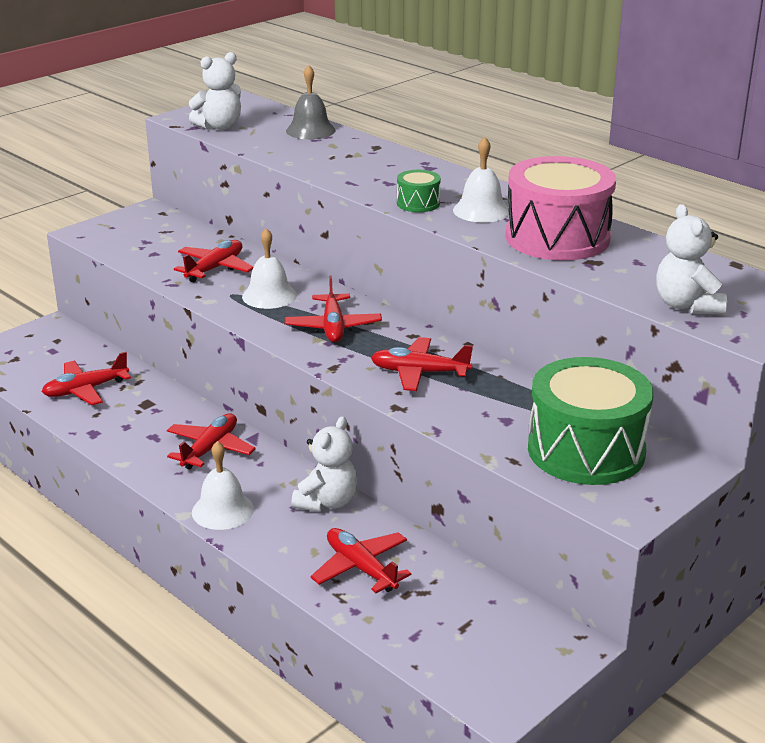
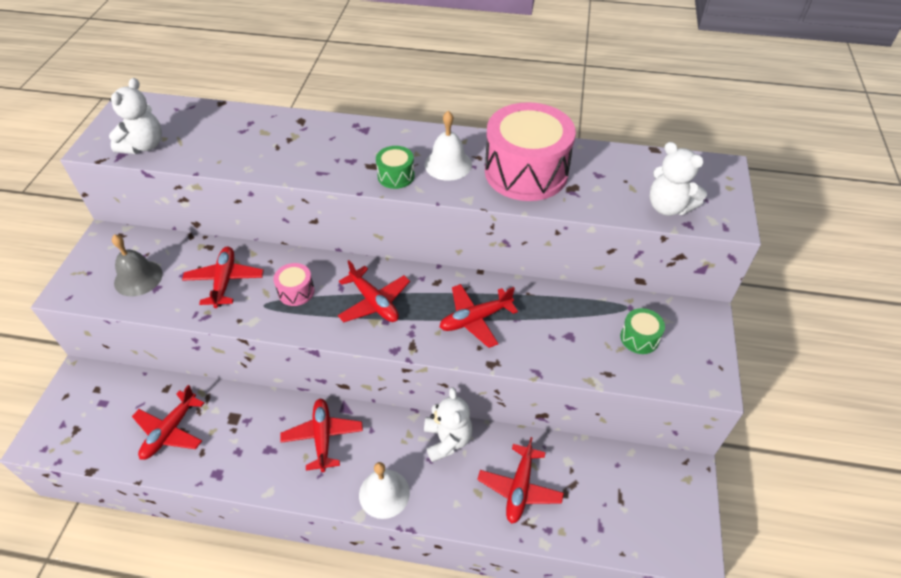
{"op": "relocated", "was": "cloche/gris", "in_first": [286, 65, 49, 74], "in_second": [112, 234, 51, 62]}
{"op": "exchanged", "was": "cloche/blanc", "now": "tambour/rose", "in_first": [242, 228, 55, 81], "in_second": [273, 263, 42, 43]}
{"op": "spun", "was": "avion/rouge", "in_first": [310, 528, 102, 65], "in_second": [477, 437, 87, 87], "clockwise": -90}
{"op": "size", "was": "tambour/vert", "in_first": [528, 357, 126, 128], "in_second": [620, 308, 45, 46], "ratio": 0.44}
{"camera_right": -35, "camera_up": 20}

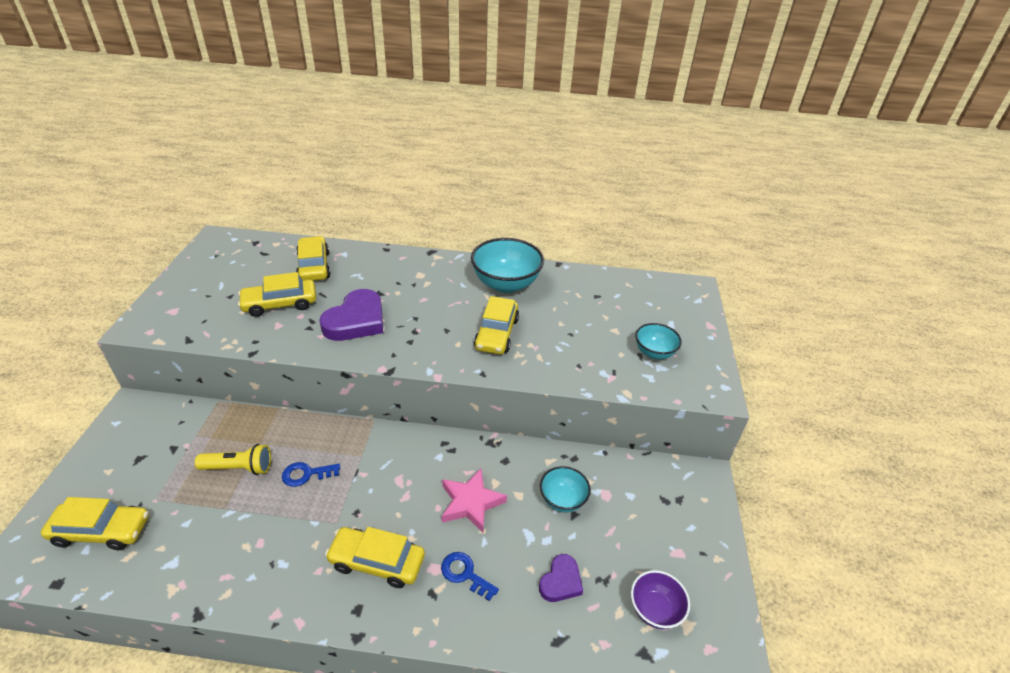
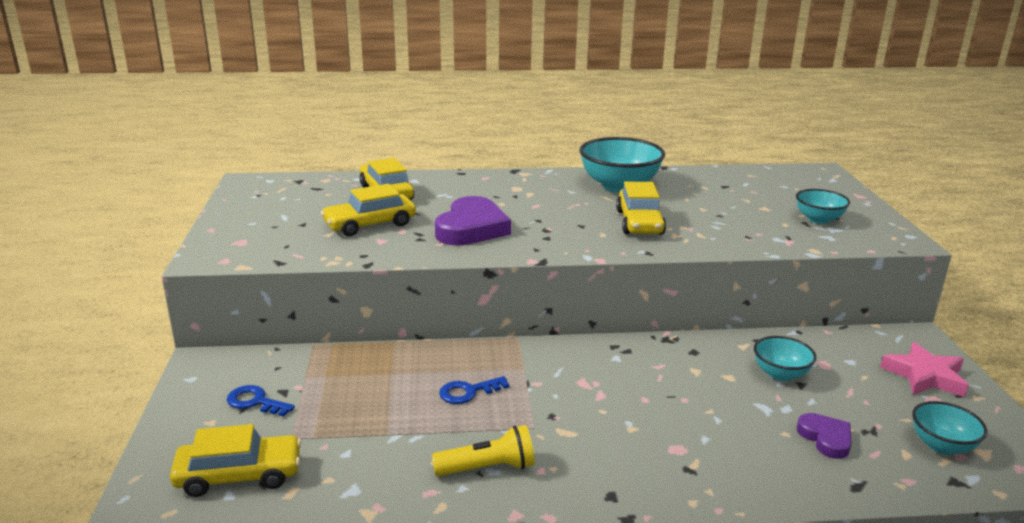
{"op": "missing", "was": "voiture/jaune", "in_first": [325, 527, 100, 61]}
{"op": "relocated", "was": "lampe de poche/jaune", "in_first": [195, 444, 76, 31], "in_second": [432, 425, 103, 51]}
{"op": "relocated", "was": "clé/bleu", "in_first": [441, 552, 58, 49], "in_second": [227, 385, 68, 32]}
{"op": "relocated", "was": "étoile/rose", "in_first": [442, 469, 65, 64], "in_second": [880, 342, 89, 55]}
{"op": "colour", "was": "bol/violet", "now": "bol/turquoise", "in_first": [631, 570, 59, 59], "in_second": [912, 401, 75, 54]}
{"op": "spun", "was": "cœur/violet", "in_first": [539, 554, 44, 48], "in_second": [797, 413, 55, 46], "clockwise": -45}
{"camera_right": -10, "camera_up": -15}

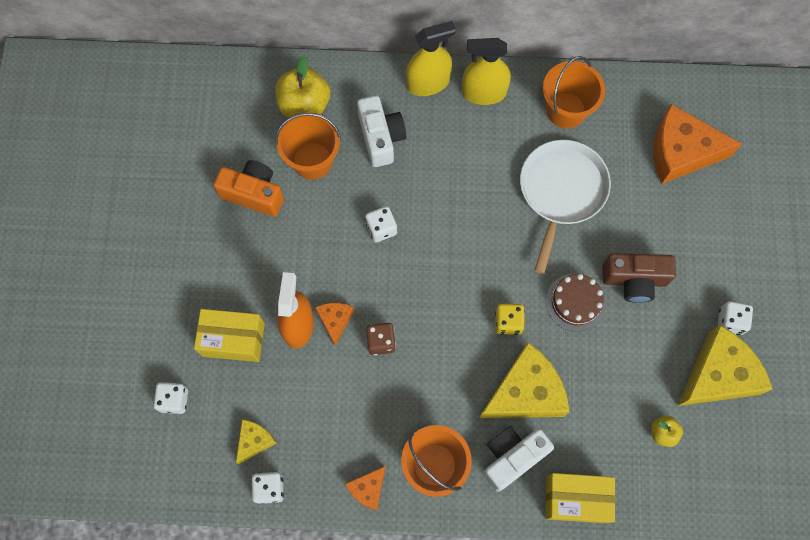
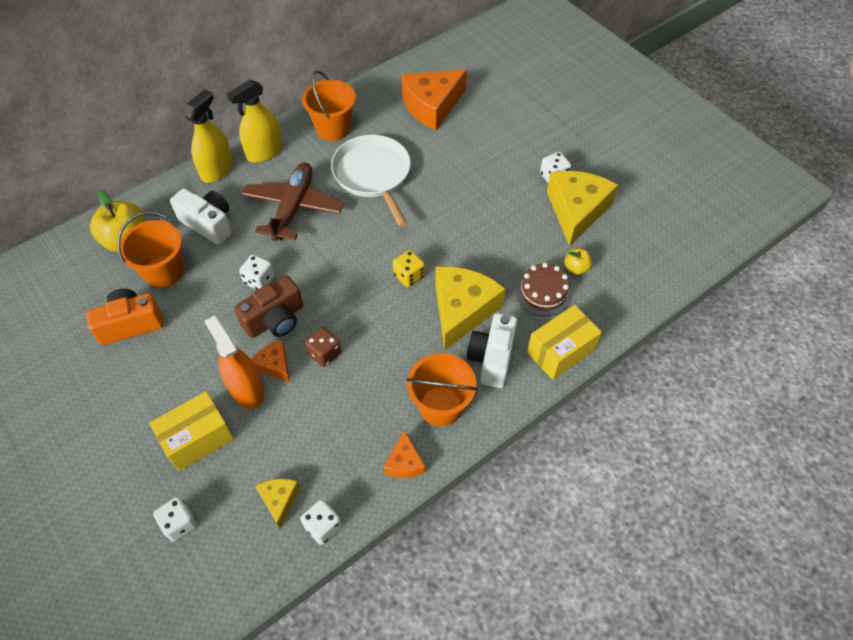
{"op": "appeared", "now": "avion/marron", "in_second": [242, 163, 102, 78]}
{"op": "relocated", "was": "gâteau/marron", "in_first": [546, 274, 60, 58], "in_second": [516, 263, 56, 53]}
{"op": "relocated", "was": "appareil photo/marron", "in_first": [602, 253, 74, 50], "in_second": [234, 276, 69, 62]}
{"camera_right": -40, "camera_up": -15}

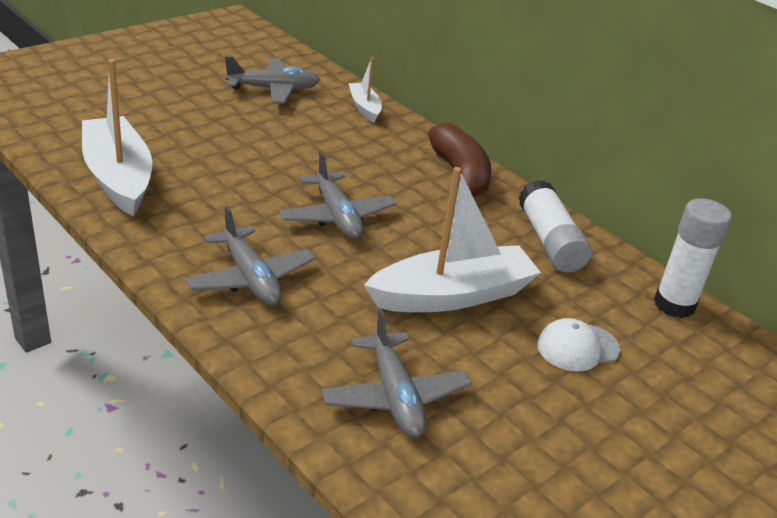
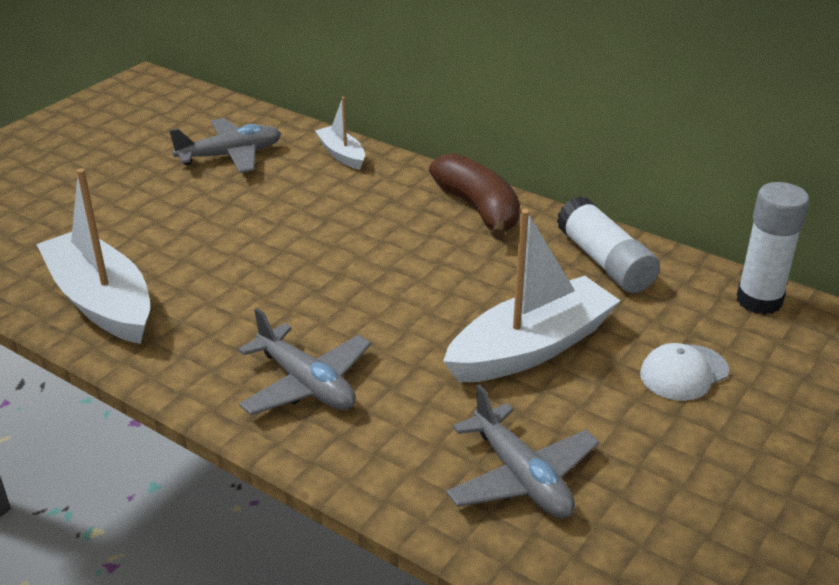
{"op": "missing", "was": "avion/gris", "in_first": [279, 152, 118, 87]}
{"camera_right": -10, "camera_up": 0}

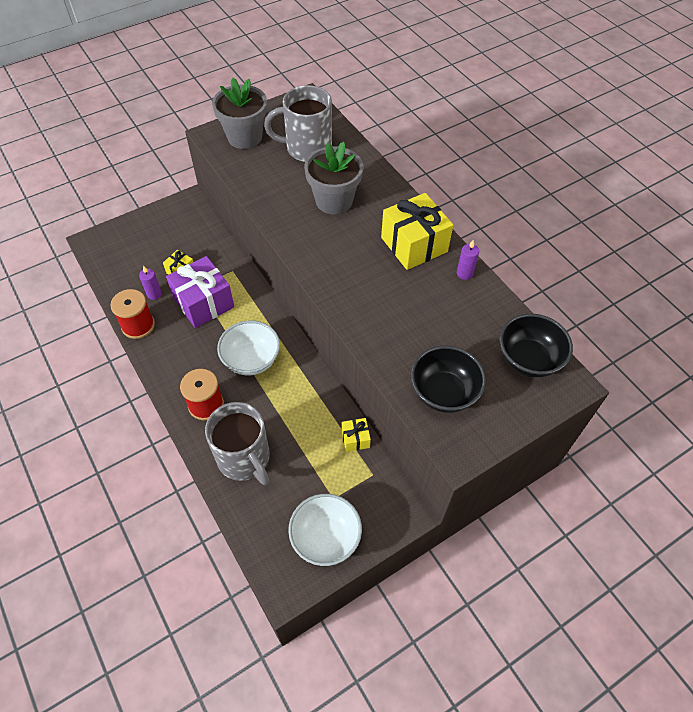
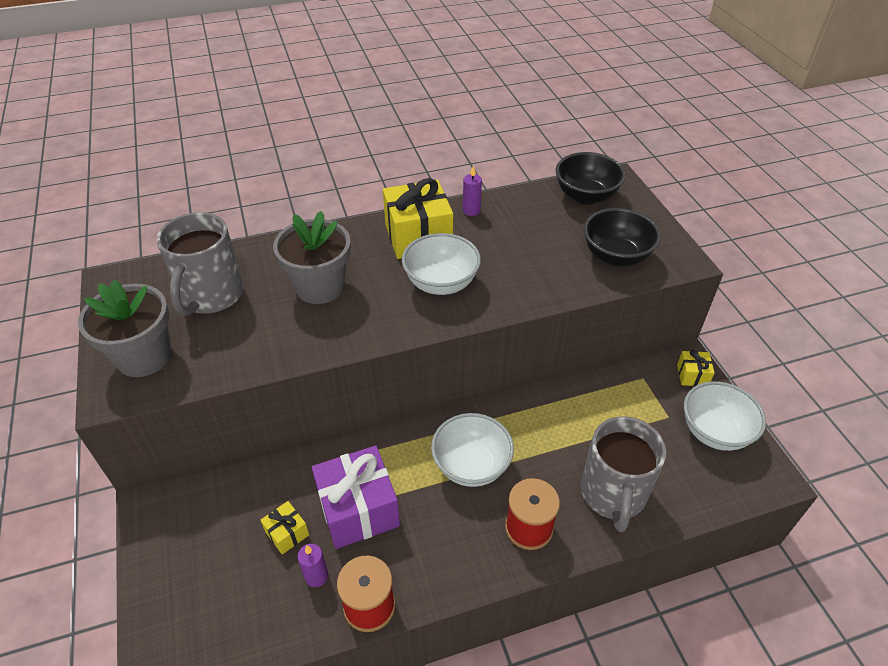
{"op": "appeared", "now": "bol/blanc", "in_second": [402, 233, 79, 62]}
{"op": "relocated", "was": "cadeau/jaune", "in_first": [342, 418, 29, 34], "in_second": [677, 350, 38, 36]}
{"op": "spun", "was": "tasse/gris", "in_first": [205, 402, 65, 83], "in_second": [581, 416, 85, 116], "clockwise": 120}
{"camera_right": -75, "camera_up": -10}

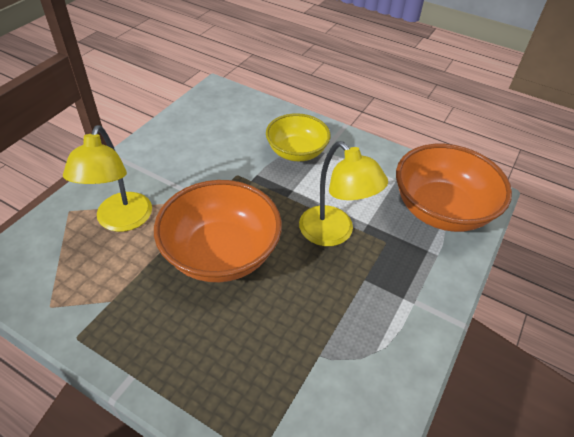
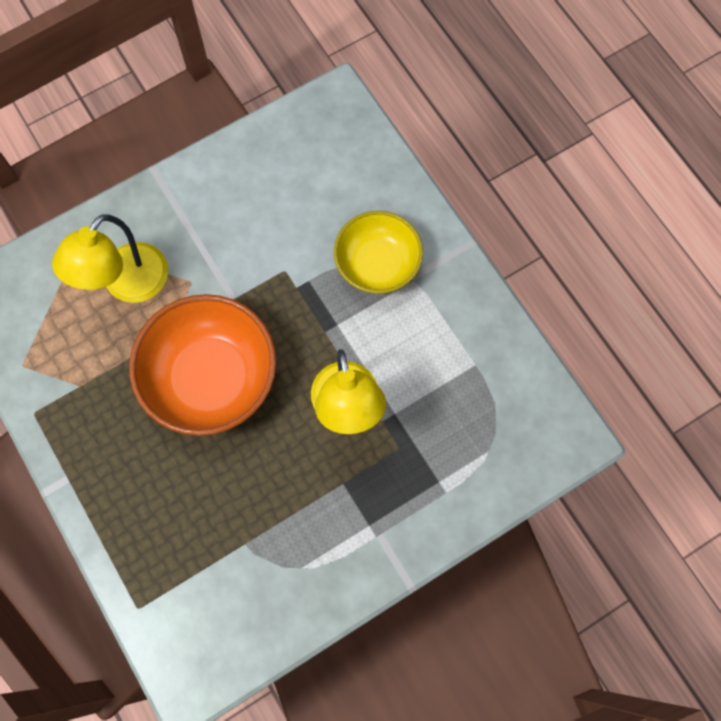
{"op": "missing", "was": "bol/orange", "in_first": [396, 144, 116, 88]}
{"camera_right": 30, "camera_up": 25}

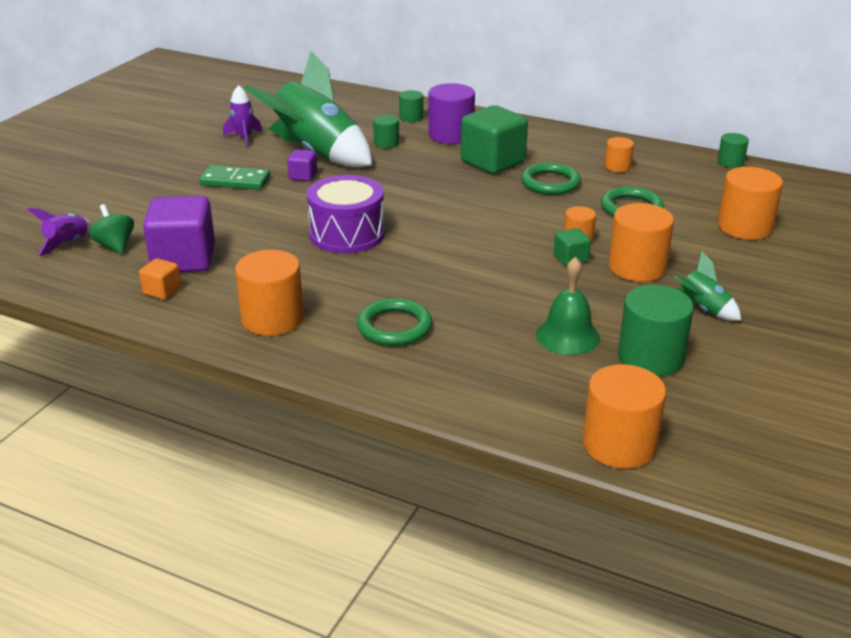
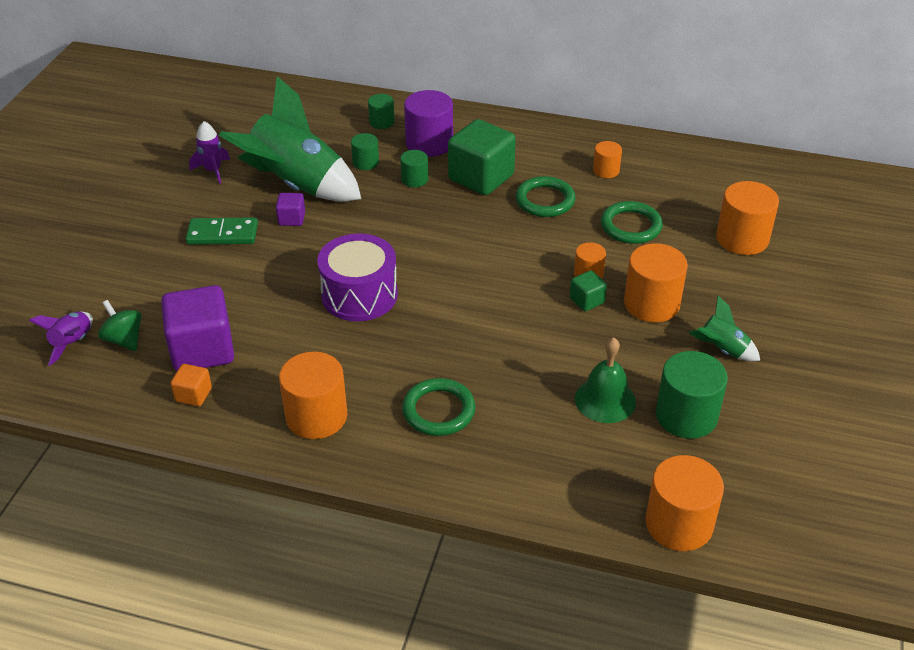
{"op": "relocated", "was": "cylindre/vert", "in_first": [717, 133, 32, 35], "in_second": [400, 150, 28, 37]}
{"camera_right": -10, "camera_up": 10}

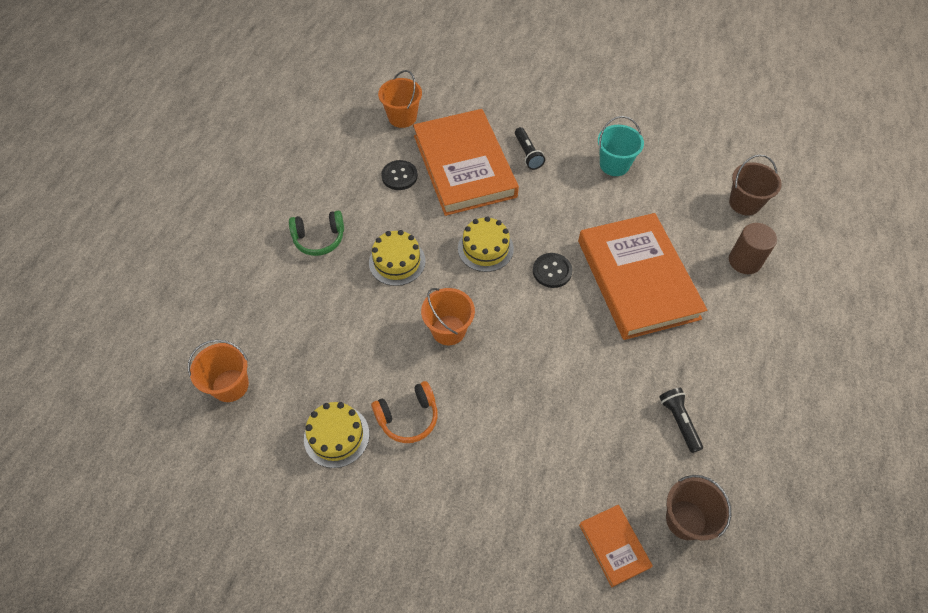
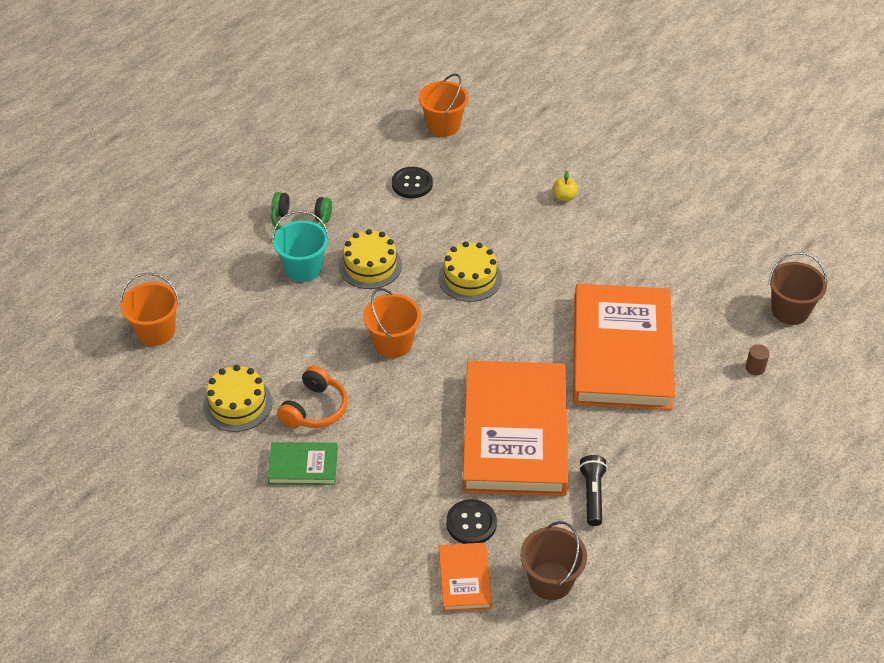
{"op": "appeared", "now": "livre/vert", "in_second": [267, 442, 71, 43]}
{"op": "relocated", "was": "livre/orange", "in_first": [413, 109, 106, 107], "in_second": [463, 361, 105, 135]}
{"op": "relocated", "was": "bouton/noir", "in_first": [533, 253, 39, 35], "in_second": [446, 499, 51, 45]}
{"op": "relocated", "was": "seau/turquoise", "in_first": [598, 116, 46, 60], "in_second": [272, 210, 57, 72]}
{"op": "exchanged", "was": "lampe de poche/noir", "now": "pomme/jaune", "in_first": [515, 127, 30, 43], "in_second": [553, 171, 25, 30]}
{"op": "spun", "was": "casque audio/orange", "in_first": [371, 381, 67, 62], "in_second": [277, 365, 71, 63], "clockwise": -60}
{"op": "size", "was": "cylindre/marron", "in_first": [729, 223, 48, 51], "in_second": [746, 344, 24, 31], "ratio": 0.51}
{"camera_right": 20, "camera_up": -10}

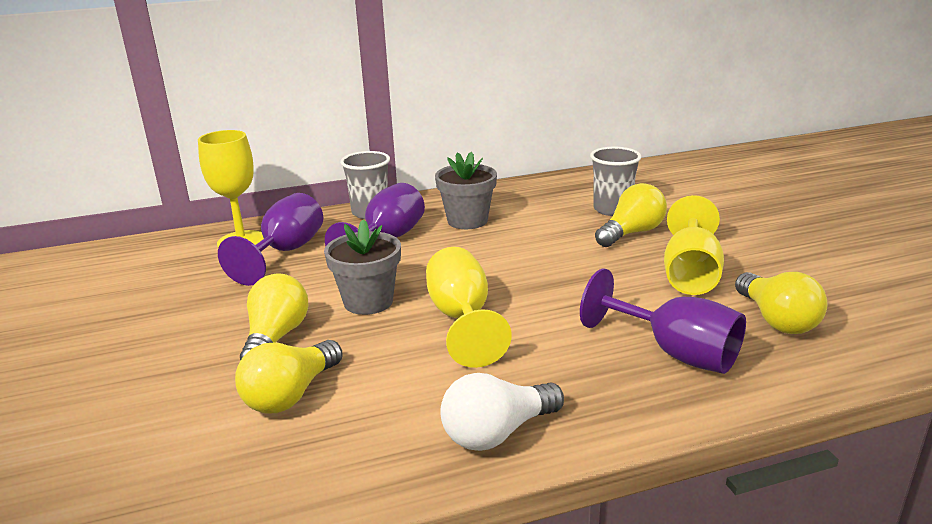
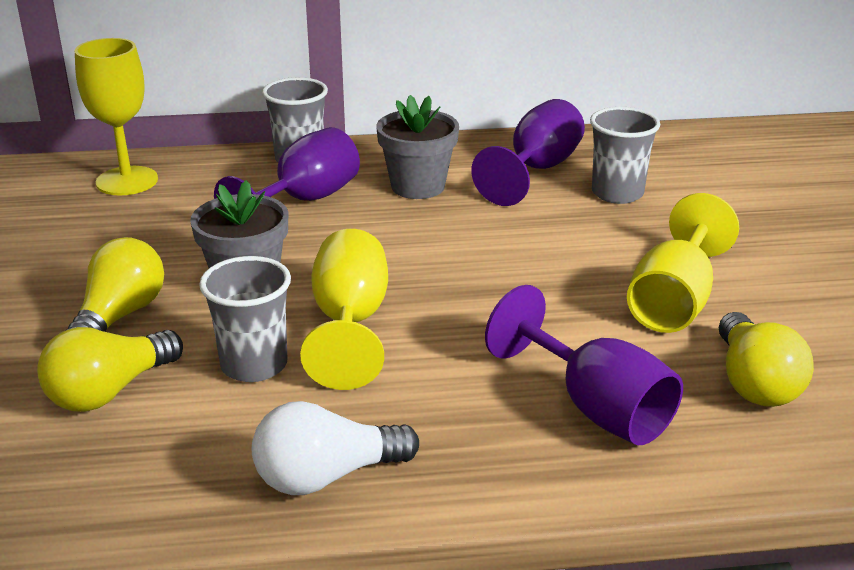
{"op": "missing", "was": "ampoule/jaune", "in_first": [595, 183, 72, 64]}
{"op": "appeared", "now": "gobelet/gris", "in_second": [199, 256, 92, 126]}
{"op": "relocated", "was": "verre à pied/violet", "in_first": [218, 193, 105, 93], "in_second": [471, 99, 114, 107]}
{"camera_right": 10, "camera_up": 5}

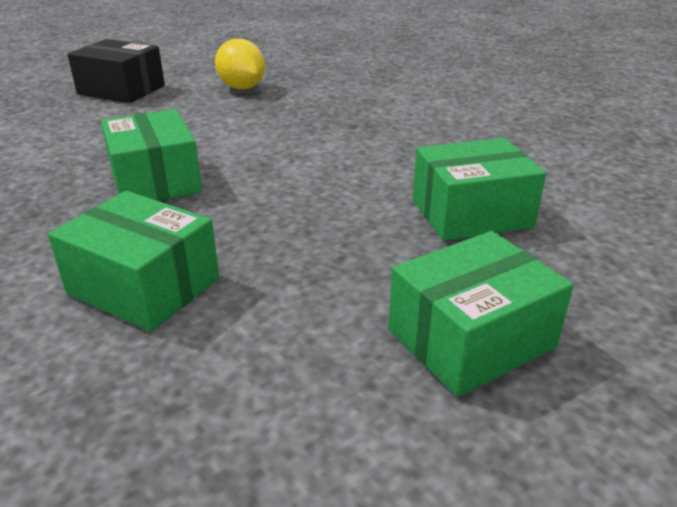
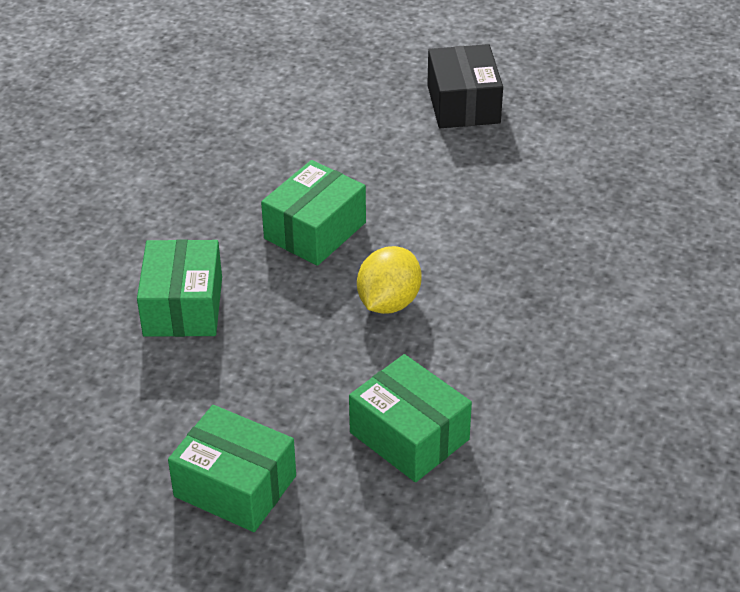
{"op": "relocated", "was": "citron/jaune", "in_first": [215, 39, 50, 50], "in_second": [357, 246, 65, 68]}
{"camera_right": 60, "camera_up": 10}

